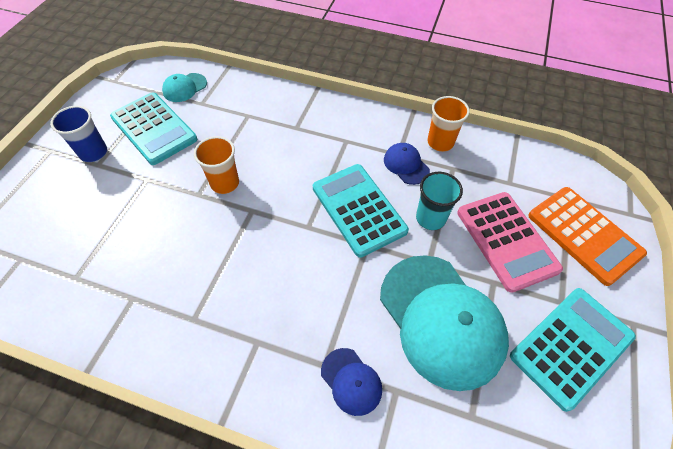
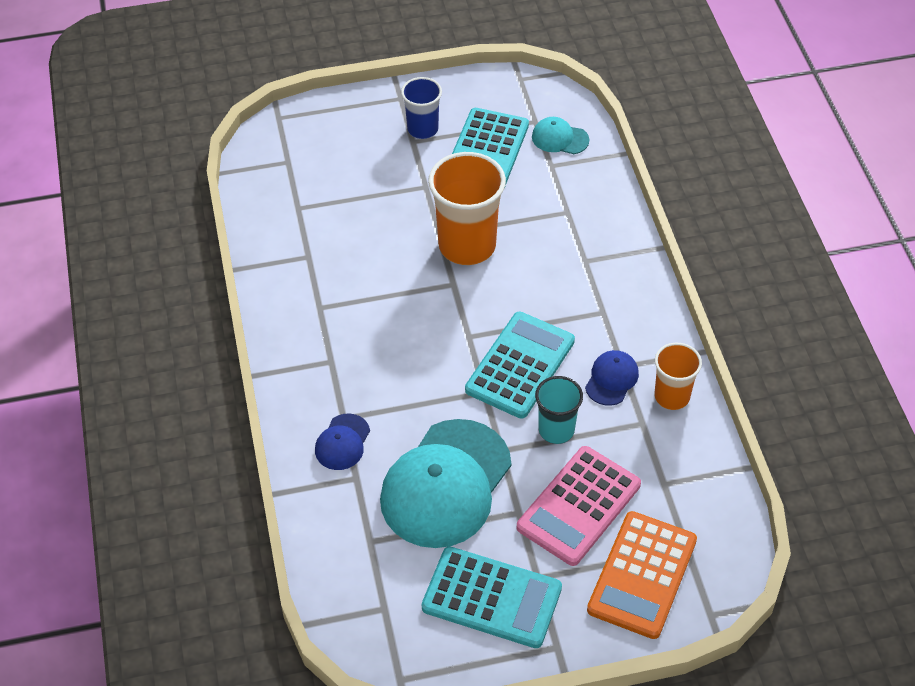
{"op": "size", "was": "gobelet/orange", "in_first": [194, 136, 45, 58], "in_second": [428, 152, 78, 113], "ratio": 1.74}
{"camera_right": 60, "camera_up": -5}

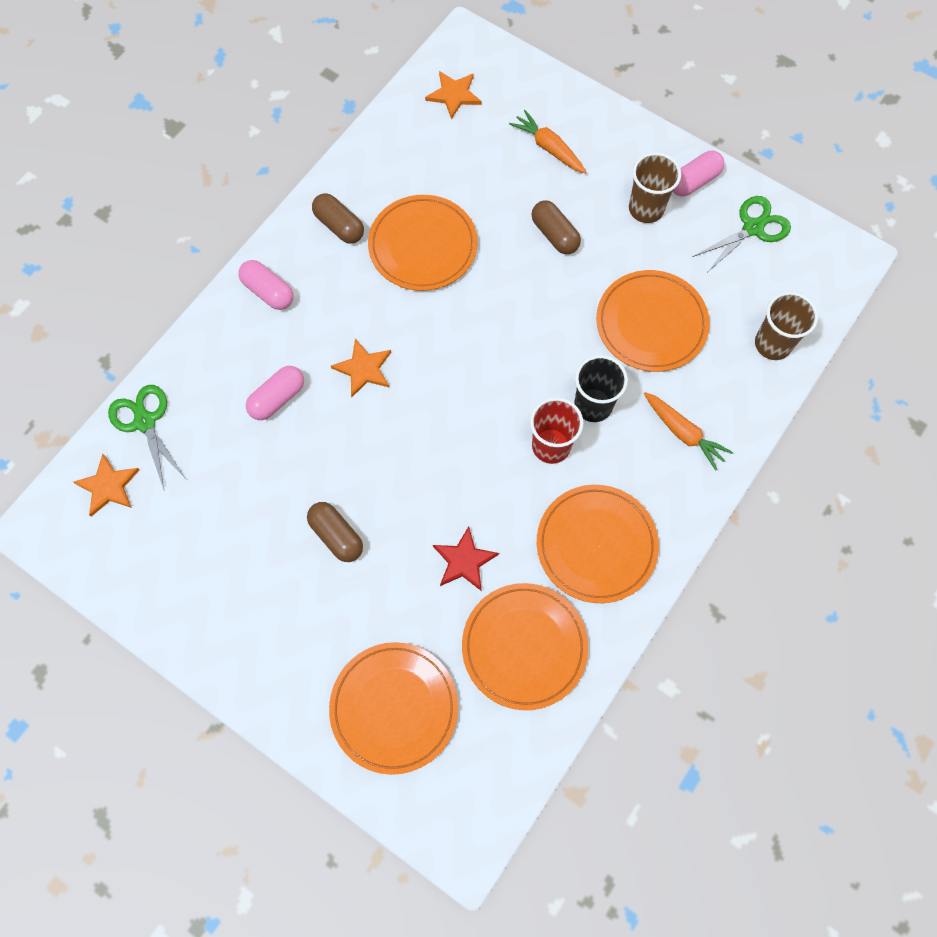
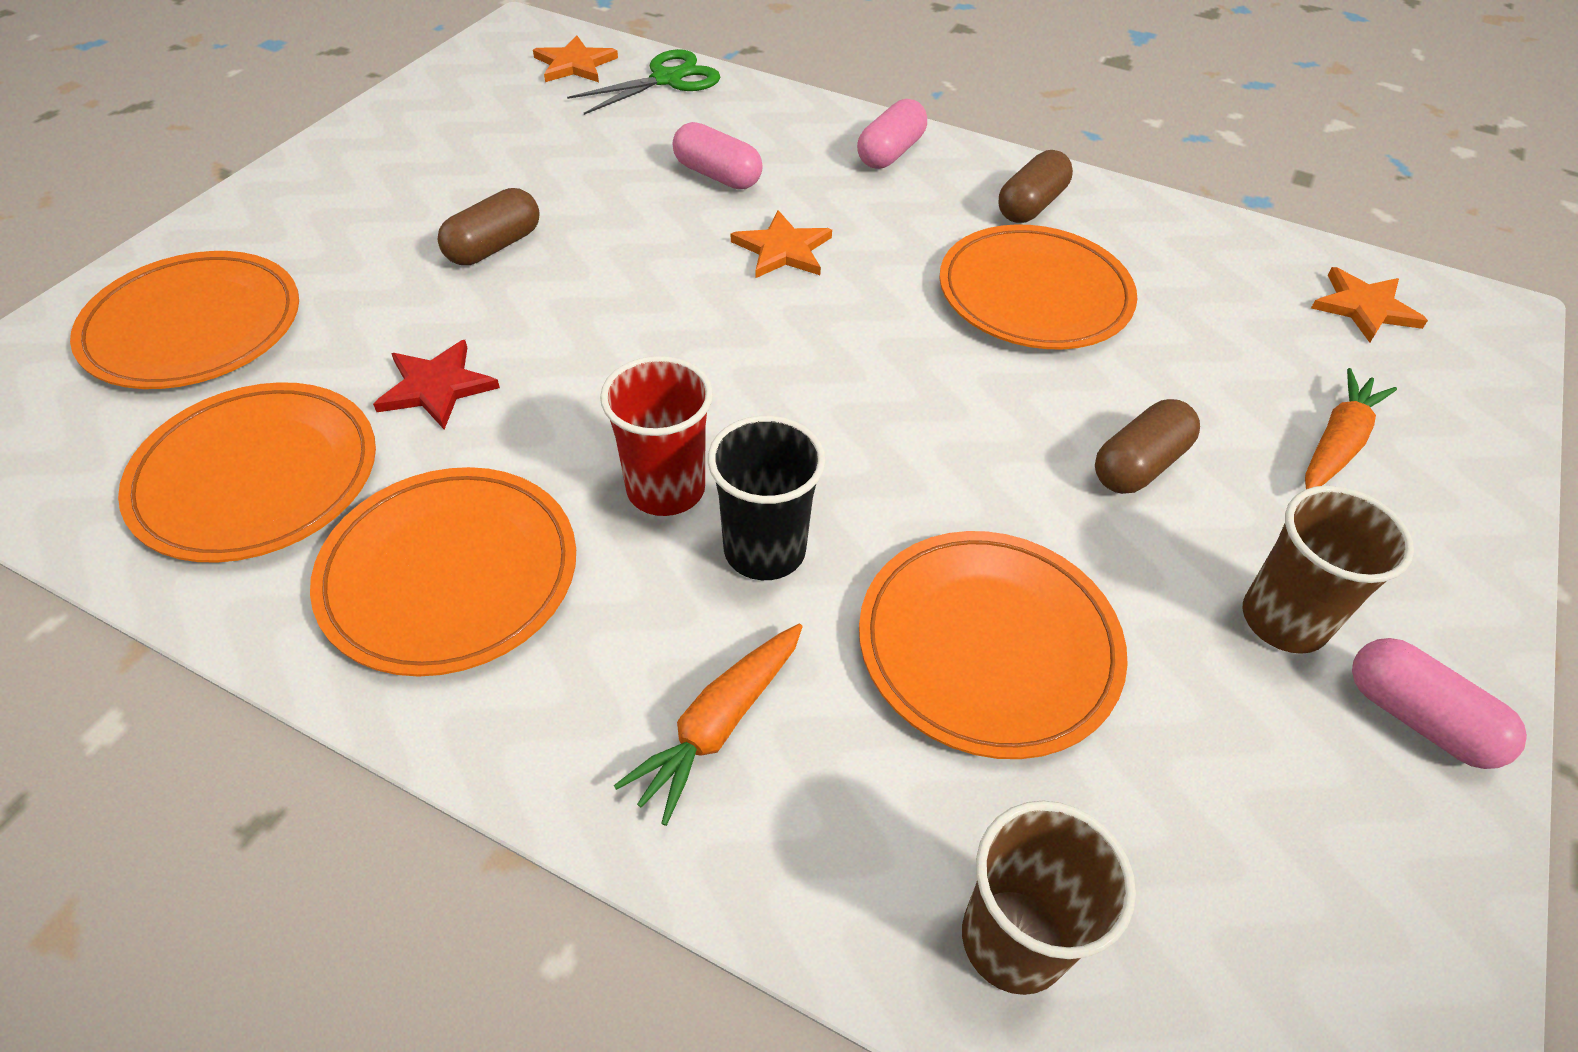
{"op": "missing", "was": "ciseaux/vert", "in_first": [693, 196, 98, 76]}
{"camera_right": 80, "camera_up": -20}

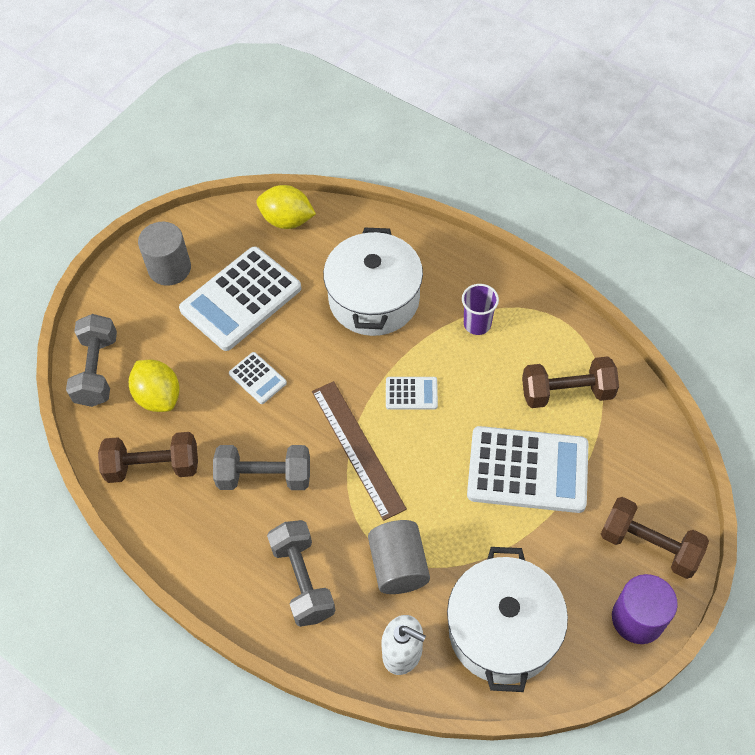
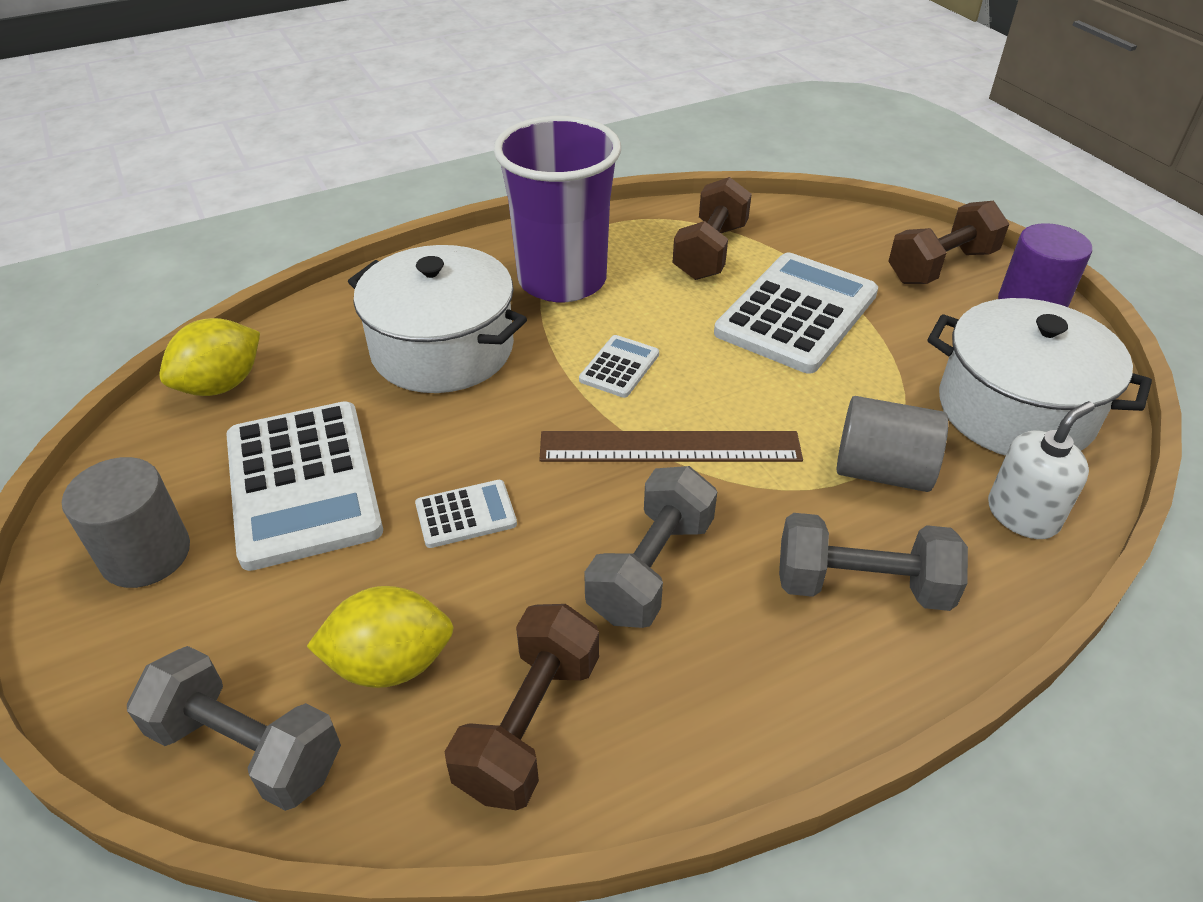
{"op": "size", "was": "gobelet/violet", "in_first": [462, 284, 37, 51], "in_second": [494, 116, 127, 186], "ratio": 2.26}
{"camera_right": -65, "camera_up": -15}

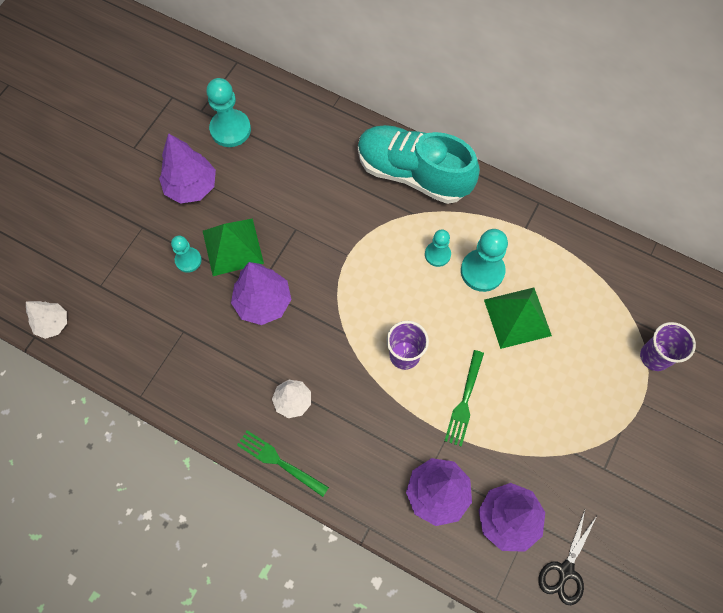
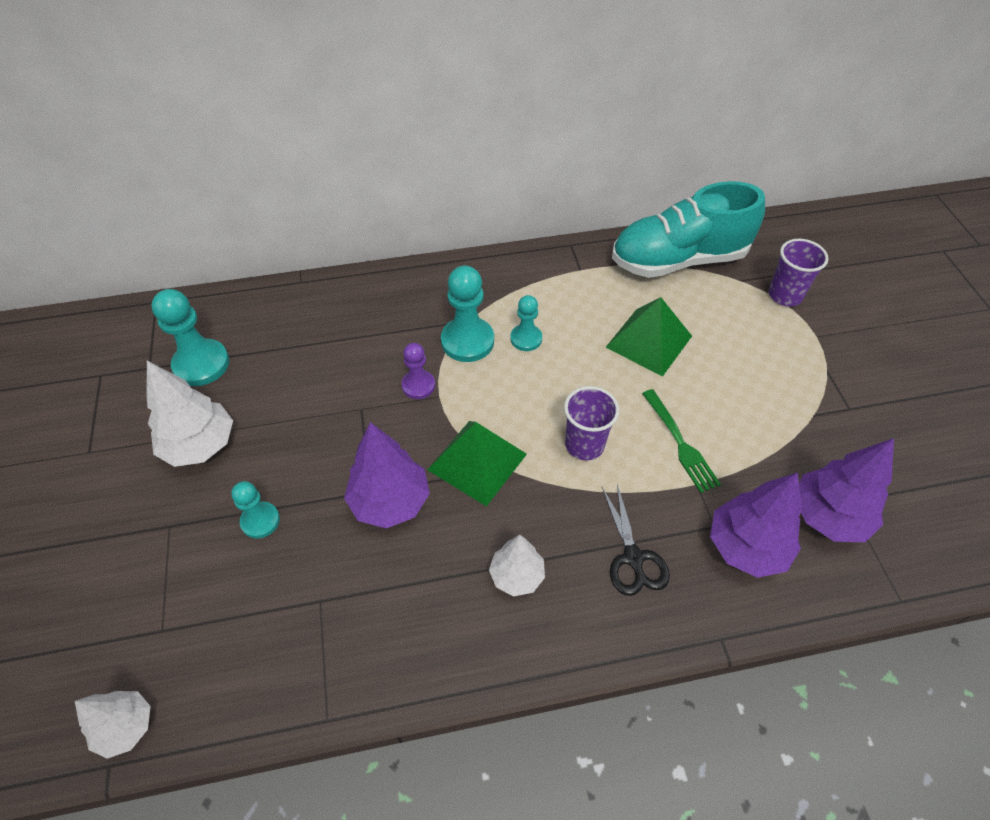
{"op": "missing", "was": "fourchette/vert", "in_first": [237, 430, 92, 67]}
{"op": "appeared", "now": "pion/violet", "in_second": [402, 343, 33, 56]}
{"op": "relocated", "was": "pyramide/vert", "in_first": [203, 218, 61, 58], "in_second": [428, 421, 99, 86]}
{"op": "relocated", "was": "chaussure/turquoise", "in_first": [358, 125, 122, 79], "in_second": [612, 181, 153, 97]}
{"op": "relocated", "was": "pion/turquoise", "in_first": [461, 229, 47, 63], "in_second": [441, 266, 53, 96]}
{"op": "relocated", "was": "ciseaux/noir", "in_first": [538, 510, 59, 95], "in_second": [602, 484, 68, 112]}
{"op": "colour", "was": "arbre/violet", "now": "arbre/blanc", "in_first": [159, 133, 57, 71], "in_second": [146, 361, 87, 106]}
{"camera_right": -40, "camera_up": -15}

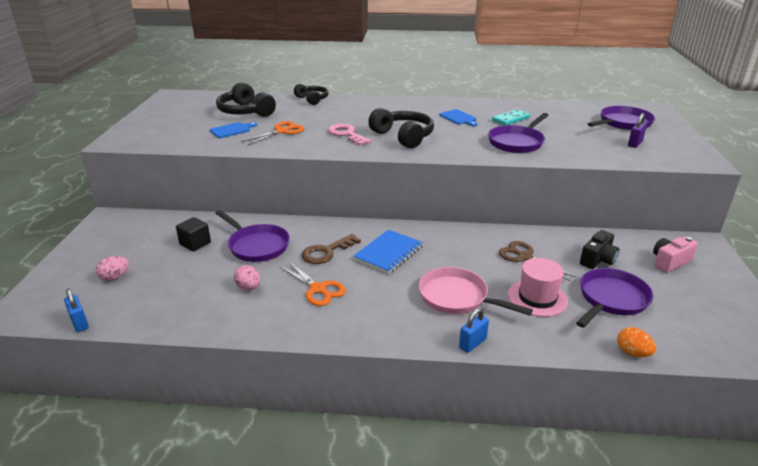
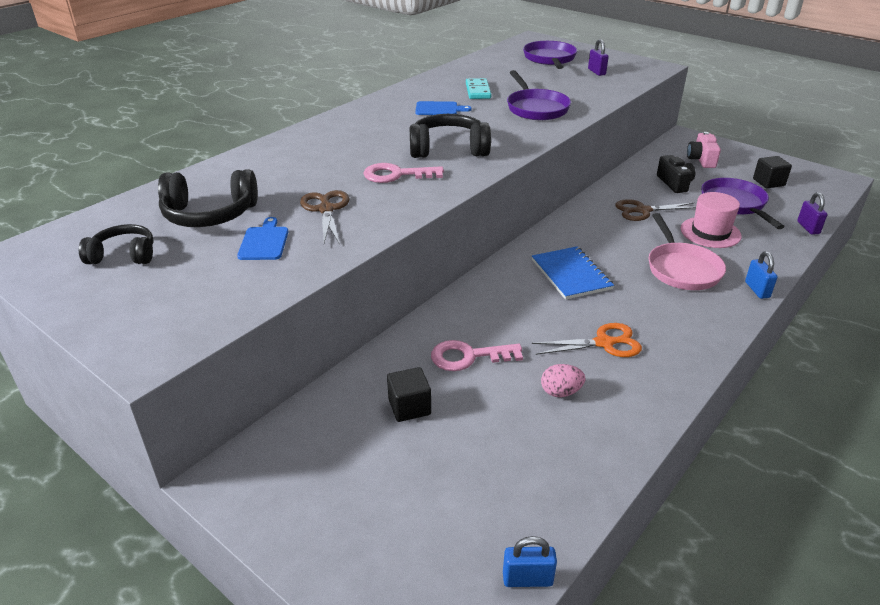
{"op": "missing", "was": "œuf/rose", "in_first": [96, 256, 33, 25]}
{"op": "missing", "was": "clé/marron", "in_first": [302, 234, 59, 30]}
{"op": "appeared", "now": "cube/noir", "in_second": [753, 156, 39, 32]}
{"op": "relocated", "was": "casque audio/noir", "in_first": [294, 84, 35, 21], "in_second": [79, 224, 75, 40]}
{"op": "exchanged", "was": "poêle/violet", "now": "clé/rose", "in_first": [216, 210, 74, 52], "in_second": [431, 340, 92, 31]}
{"op": "exchanged", "was": "œuf/orange", "now": "cadenas/violet", "in_first": [617, 327, 39, 30], "in_second": [797, 192, 31, 43]}
{"op": "colour", "was": "ciseaux/orange", "now": "ciseaux/marron", "in_first": [241, 121, 63, 24], "in_second": [300, 190, 50, 55]}
{"op": "spun", "was": "poêle/rose", "in_first": [419, 267, 114, 49], "in_second": [649, 213, 77, 77], "clockwise": -75}
{"camera_right": -55, "camera_up": 5}

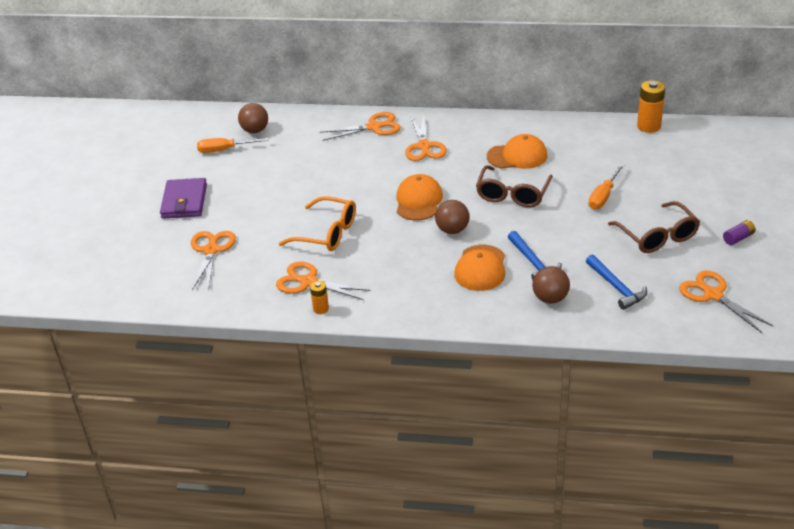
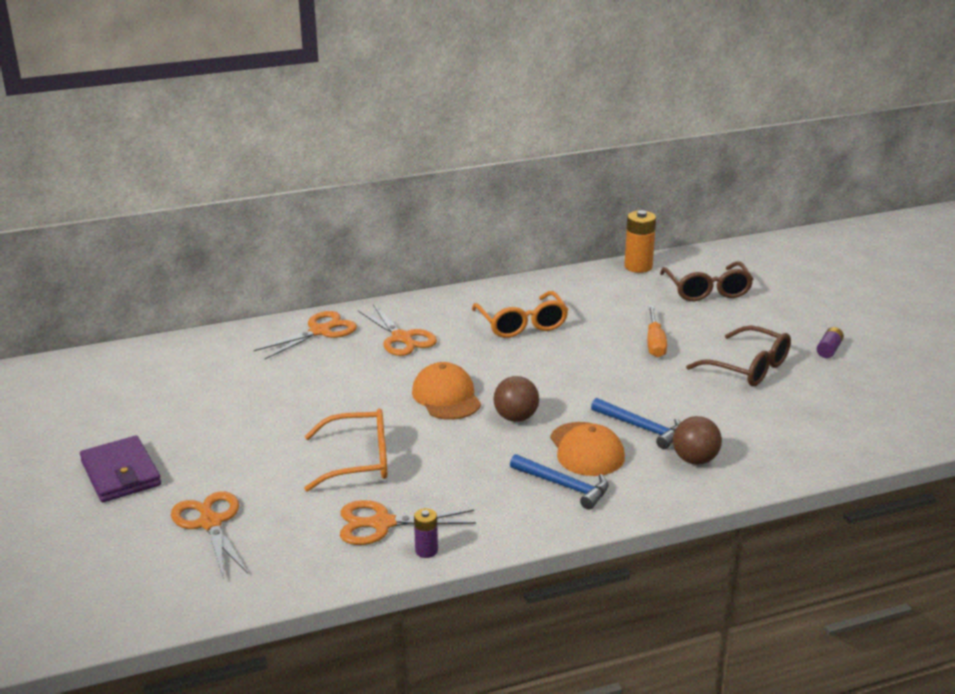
{"op": "missing", "was": "tournevis/orange", "in_first": [197, 138, 72, 15]}
{"op": "missing", "was": "balle/marron", "in_first": [238, 103, 30, 30]}
{"op": "missing", "was": "ciseaux/orange", "in_first": [679, 271, 94, 62]}
{"op": "relocated", "was": "lunettes/marron", "in_first": [476, 165, 77, 43], "in_second": [660, 261, 93, 40]}
{"op": "relocated", "was": "marteau/bleu", "in_first": [586, 255, 61, 55], "in_second": [510, 454, 99, 56]}
{"op": "exchanged", "was": "casquette/orange", "now": "lunettes/orange", "in_first": [487, 134, 61, 35], "in_second": [472, 291, 97, 47]}
{"op": "colour", "was": "pile/orange", "now": "pile/violet", "in_first": [310, 281, 19, 33], "in_second": [414, 508, 24, 50]}
{"camera_right": -30, "camera_up": -10}

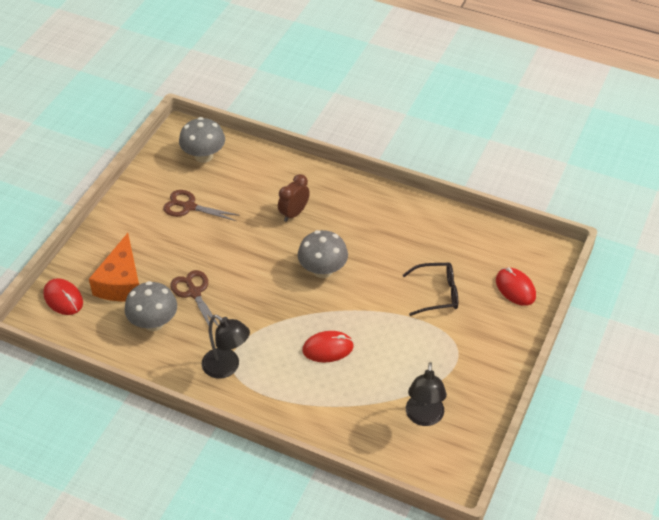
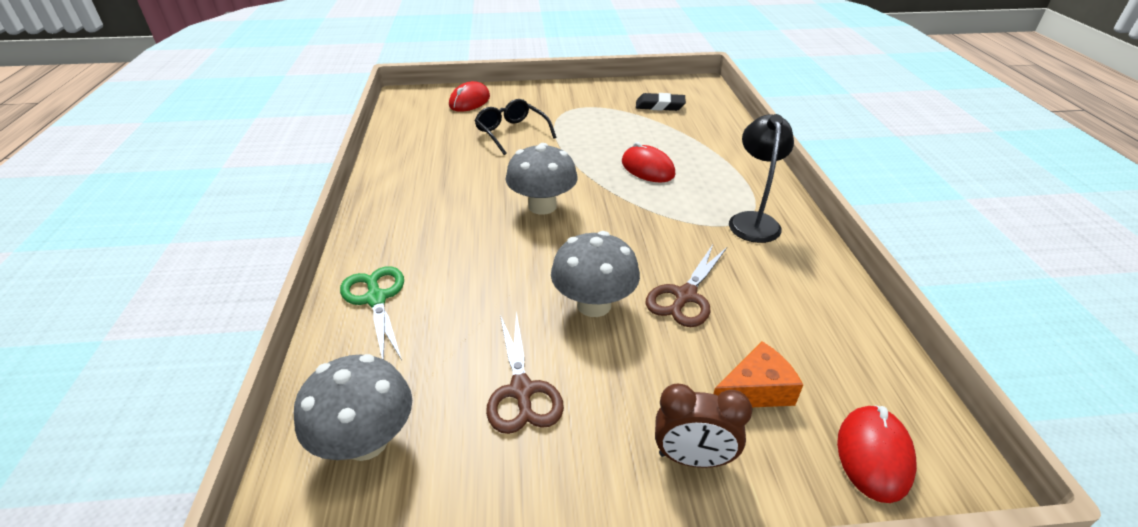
{"op": "appeared", "now": "ciseaux/vert", "in_second": [340, 266, 64, 94]}
{"op": "relocated", "was": "champignon/gris", "in_first": [125, 281, 52, 50], "in_second": [551, 231, 89, 86]}
{"op": "relocated", "was": "réveil/marron", "in_first": [278, 174, 32, 48], "in_second": [655, 384, 97, 84]}
{"op": "exchanged", "was": "lampe/noir", "now": "gomme/noir", "in_first": [406, 362, 41, 64], "in_second": [636, 93, 50, 18]}
{"op": "size", "was": "fromage/orange", "in_first": [89, 233, 50, 69], "in_second": [713, 341, 90, 66], "ratio": 0.63}
{"camera_right": -120, "camera_up": -10}

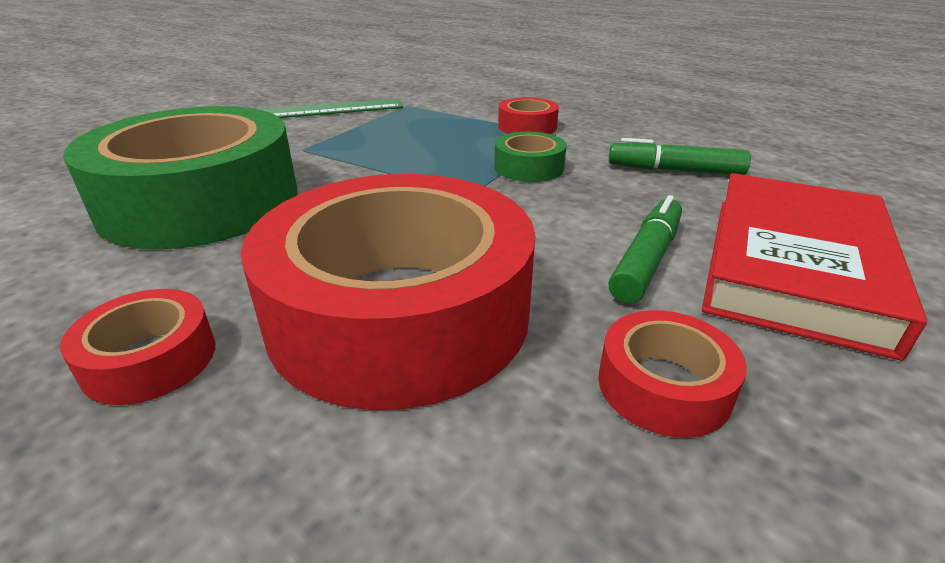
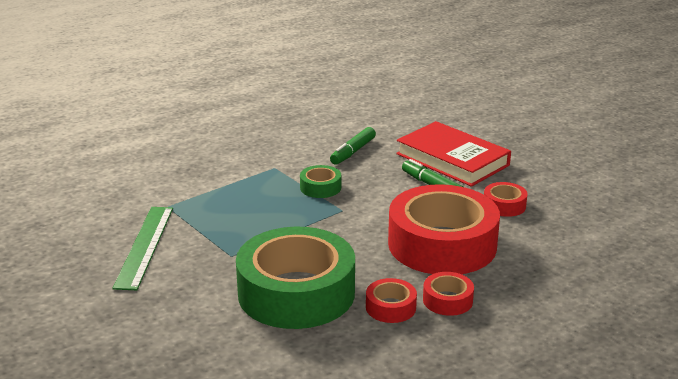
{"op": "relocated", "was": "ruban adhésif/rouge", "in_first": [498, 97, 61, 37], "in_second": [366, 278, 51, 45]}
{"camera_right": -70, "camera_up": -5}

